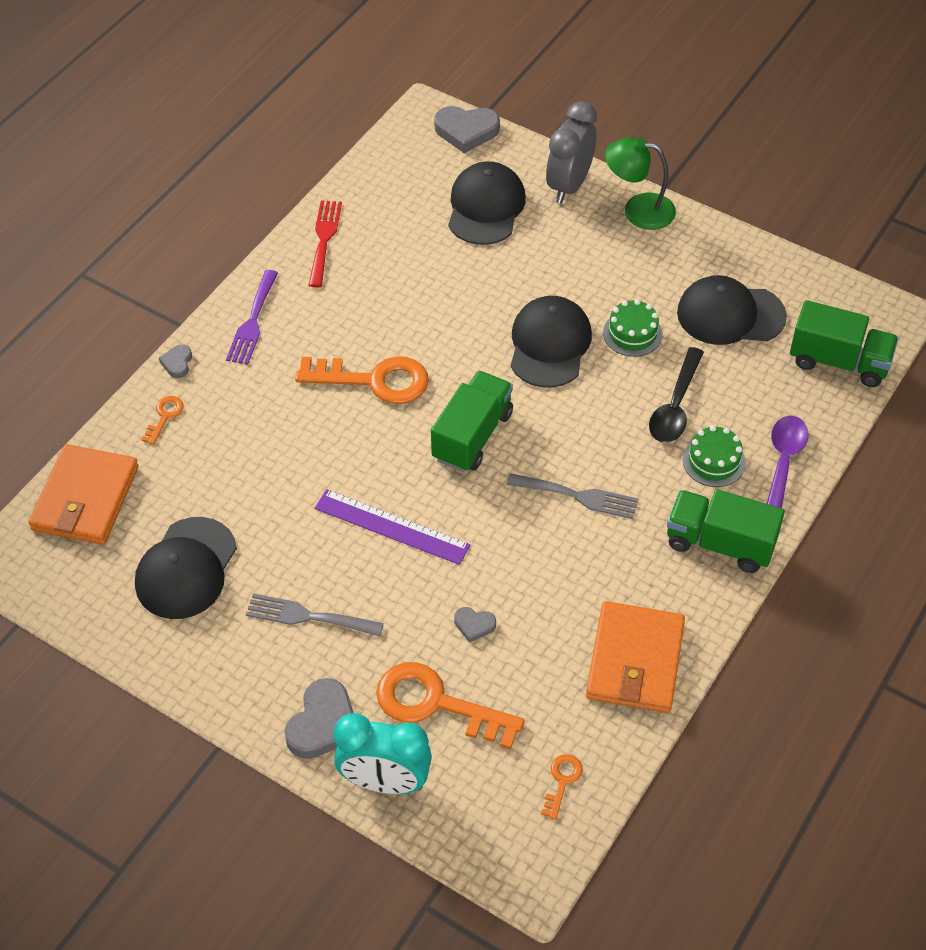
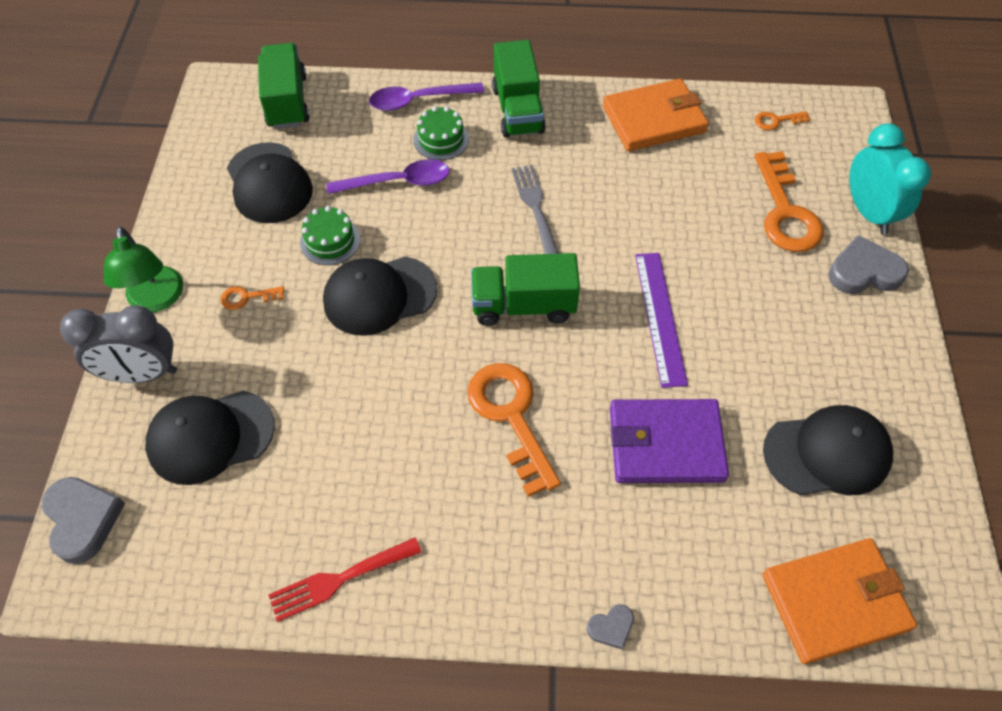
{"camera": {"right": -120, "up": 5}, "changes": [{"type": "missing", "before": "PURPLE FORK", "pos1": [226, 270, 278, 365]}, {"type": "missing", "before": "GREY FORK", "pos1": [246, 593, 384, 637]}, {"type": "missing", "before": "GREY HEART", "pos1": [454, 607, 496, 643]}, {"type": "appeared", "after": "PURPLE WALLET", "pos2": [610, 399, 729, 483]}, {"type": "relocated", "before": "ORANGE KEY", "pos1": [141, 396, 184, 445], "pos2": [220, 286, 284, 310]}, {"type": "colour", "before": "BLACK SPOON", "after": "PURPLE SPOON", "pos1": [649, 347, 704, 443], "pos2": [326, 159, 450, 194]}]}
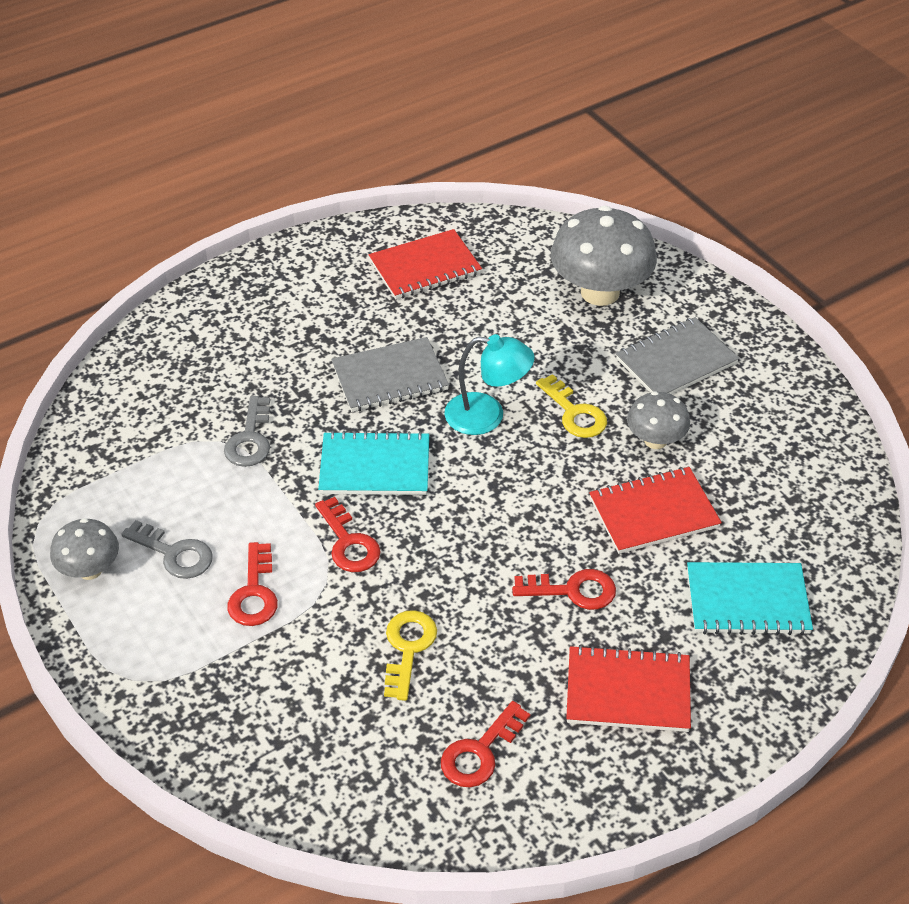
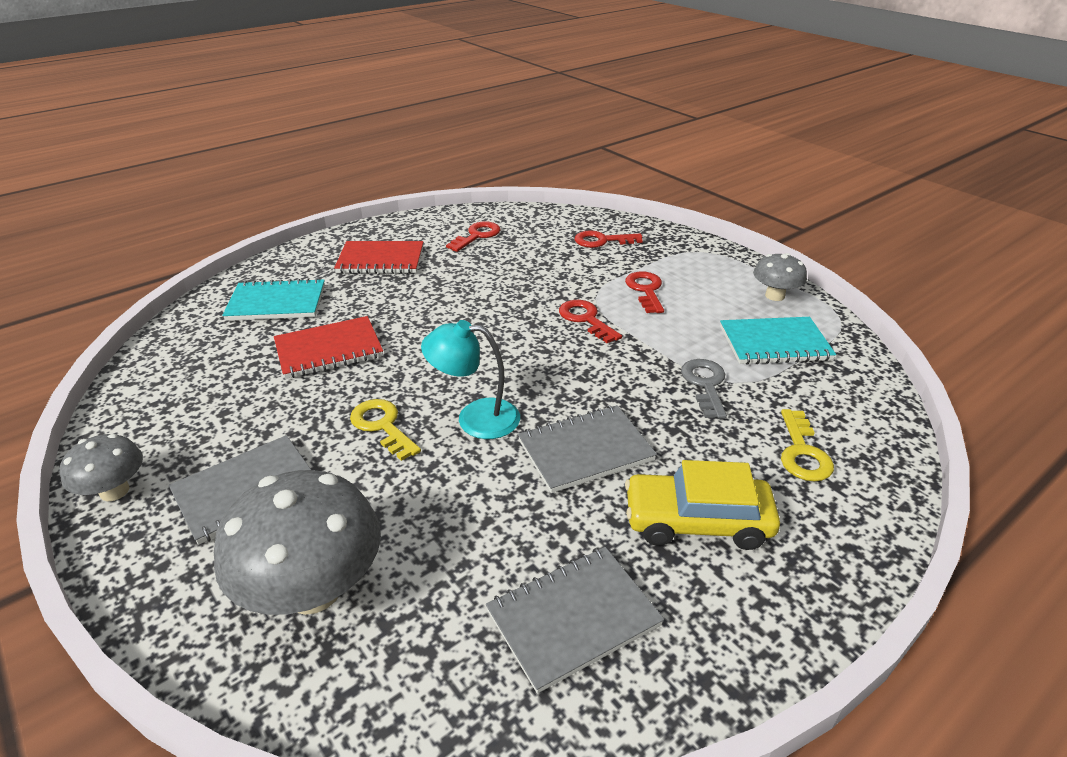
{"camera": {"right": 175, "up": -10}, "changes": [{"type": "missing", "before": "GREY KEY", "pos1": [121, 520, 213, 579]}, {"type": "appeared", "after": "YELLOW CAR", "pos2": [625, 460, 780, 550]}, {"type": "relocated", "before": "TURQUOISE NOTEBOOK", "pos1": [318, 431, 429, 495], "pos2": [720, 317, 836, 365]}, {"type": "relocated", "before": "YELLOW KEY", "pos1": [384, 610, 437, 701], "pos2": [781, 409, 834, 482]}, {"type": "relocated", "before": "RED KEY", "pos1": [512, 569, 616, 610], "pos2": [575, 230, 643, 248]}, {"type": "relocated", "before": "GREY MUSHROOM", "pos1": [627, 391, 690, 449], "pos2": [60, 434, 143, 501]}, {"type": "colour", "before": "RED NOTEBOOK", "after": "GREY NOTEBOOK", "pos1": [369, 229, 482, 299], "pos2": [486, 547, 664, 693]}]}
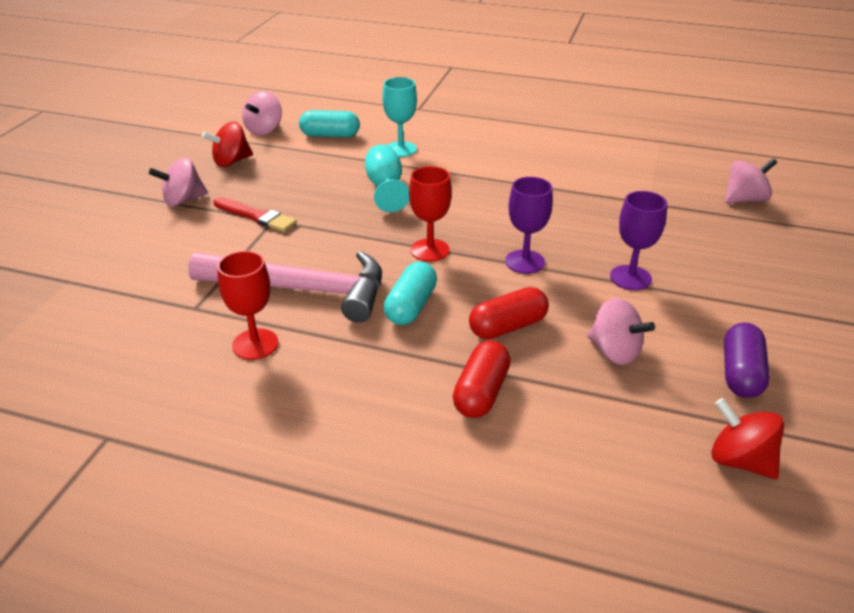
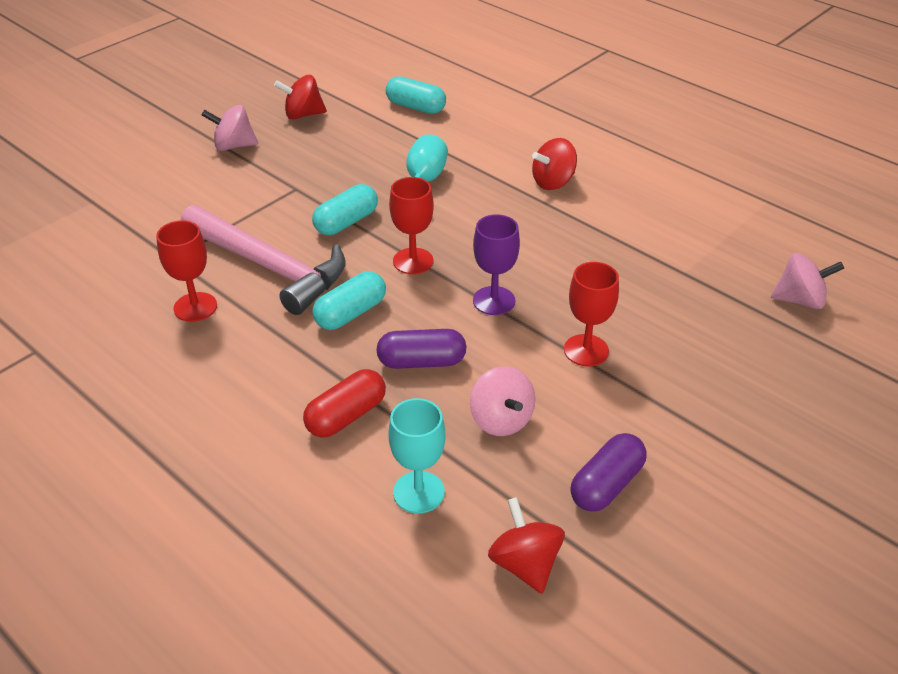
{"camera": {"right": 25, "up": 5}, "changes": [{"type": "missing", "before": "RED BRUSH", "pos1": [214, 197, 297, 232]}, {"type": "missing", "before": "PINK SPINNING TOP", "pos1": [242, 91, 282, 135]}, {"type": "appeared", "after": "TURQUOISE CAPSULE", "pos2": [312, 184, 378, 235]}, {"type": "appeared", "after": "RED SPINNING TOP", "pos2": [532, 138, 577, 190]}, {"type": "relocated", "before": "TURQUOISE GOBLET", "pos1": [383, 77, 417, 157], "pos2": [389, 398, 445, 513]}, {"type": "colour", "before": "RED CAPSULE", "after": "PURPLE CAPSULE", "pos1": [469, 287, 549, 339], "pos2": [376, 329, 466, 369]}, {"type": "colour", "before": "PURPLE GOBLET", "after": "RED GOBLET", "pos1": [610, 191, 667, 290], "pos2": [564, 262, 619, 367]}]}
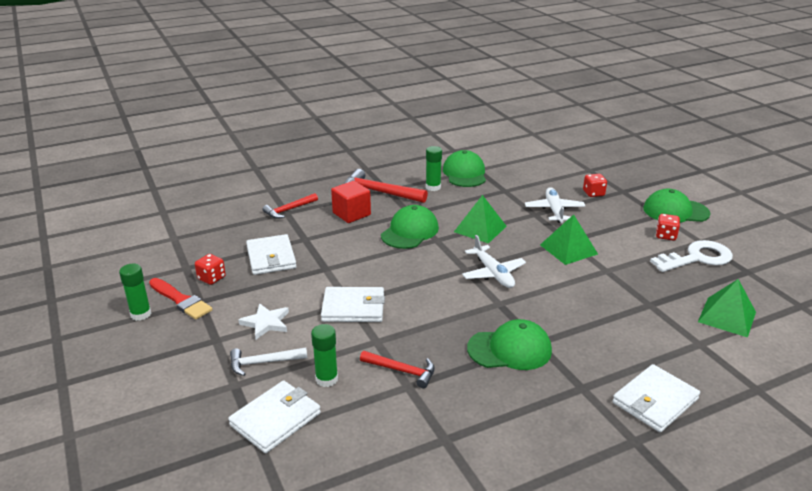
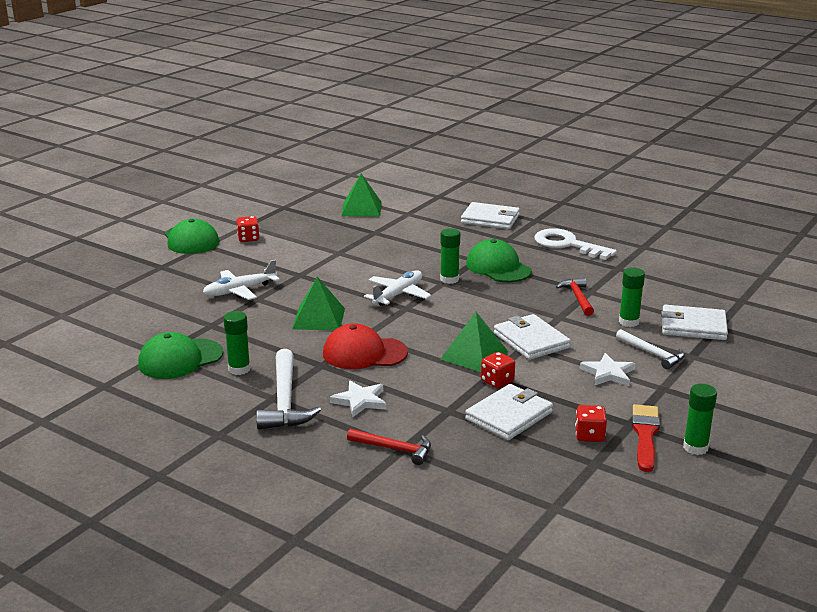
{"camera": {"right": -120, "up": -5}, "changes": [{"type": "appeared", "after": "GREEN GLUE STICK", "pos2": [440, 228, 460, 284]}, {"type": "relocated", "before": "GREEN PYRAMID", "pos1": [540, 214, 598, 265], "pos2": [440, 312, 508, 372]}, {"type": "relocated", "before": "RED DICE", "pos1": [583, 174, 607, 197], "pos2": [481, 352, 515, 389]}, {"type": "relocated", "before": "WHITE KEY", "pos1": [650, 240, 733, 272], "pos2": [534, 228, 617, 260]}, {"type": "exchanged", "before": "RED CUBE", "after": "WHITE STAR", "pos1": [331, 181, 371, 223], "pos2": [330, 381, 386, 417]}, {"type": "colour", "before": "RED HAMMER", "after": "WHITE HAMMER", "pos1": [344, 169, 428, 203], "pos2": [256, 349, 321, 430]}, {"type": "colour", "before": "GREEN CAP", "after": "RED CAP", "pos1": [381, 205, 439, 249], "pos2": [323, 323, 408, 369]}]}
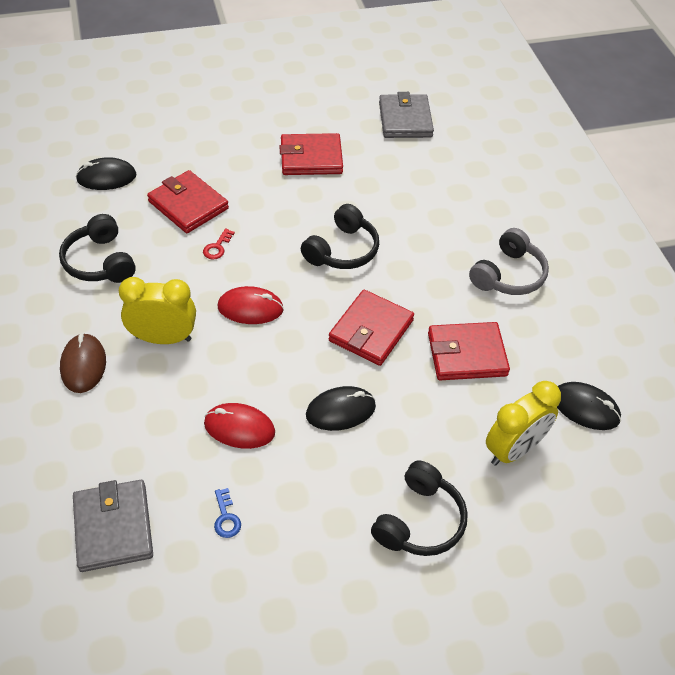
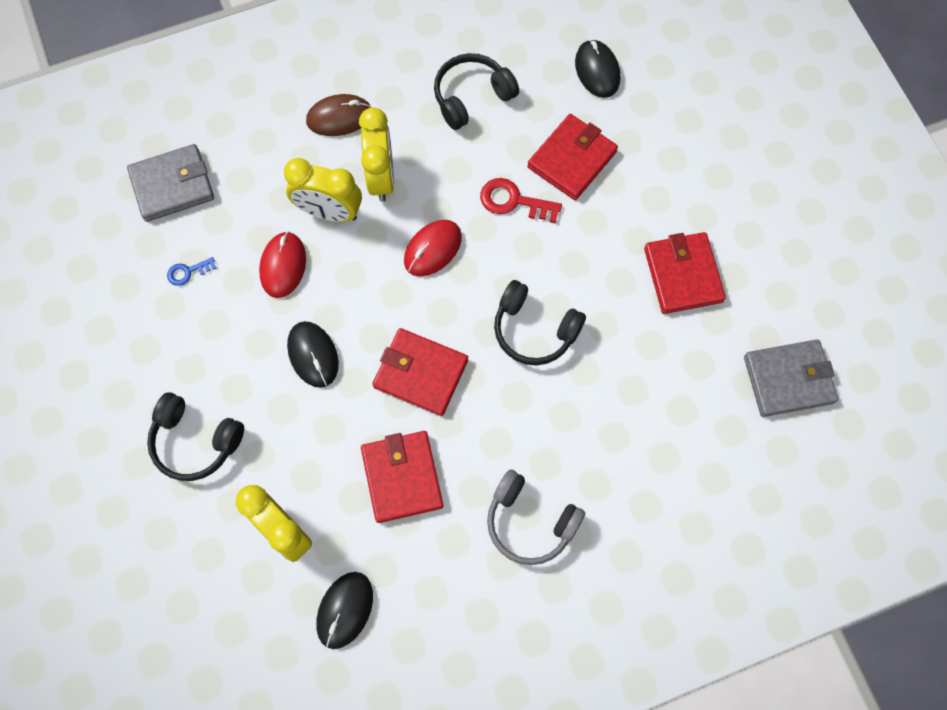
{"camera": {"right": 85, "up": 20}, "changes": [{"type": "appeared", "after": "YELLOW CLOCK", "pos2": [284, 158, 362, 222]}, {"type": "spun", "before": "RED MOUSE", "pos1": [218, 286, 284, 324], "pos2": [404, 220, 462, 277], "turn": 45}, {"type": "size", "before": "RED KEY", "pos1": [203, 228, 235, 259], "pos2": [480, 178, 562, 223], "scale": 1.71}]}
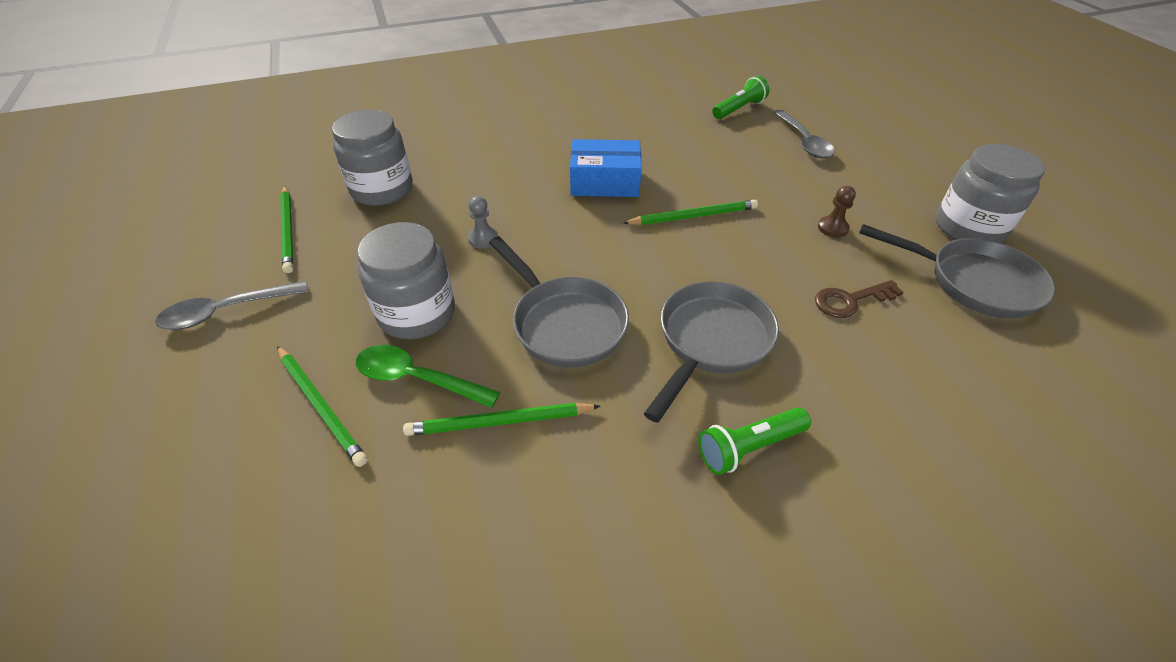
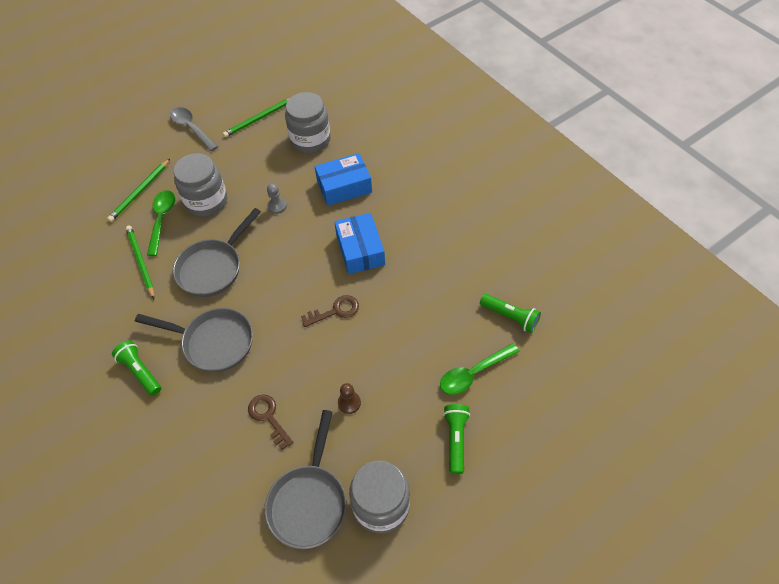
{"camera": {"right": 75, "up": 10}, "changes": [{"type": "appeared", "after": "BLUE BOX", "pos2": [315, 153, 372, 206]}, {"type": "appeared", "after": "GREEN FLASHLIGHT", "pos2": [443, 404, 470, 474]}, {"type": "exchanged", "before": "GREEN PENCIL", "after": "BROWN KEY", "pos1": [623, 200, 758, 225], "pos2": [301, 295, 359, 327]}, {"type": "colour", "before": "GREY SPOON", "after": "GREEN SPOON", "pos1": [773, 109, 835, 158], "pos2": [440, 343, 519, 395]}]}
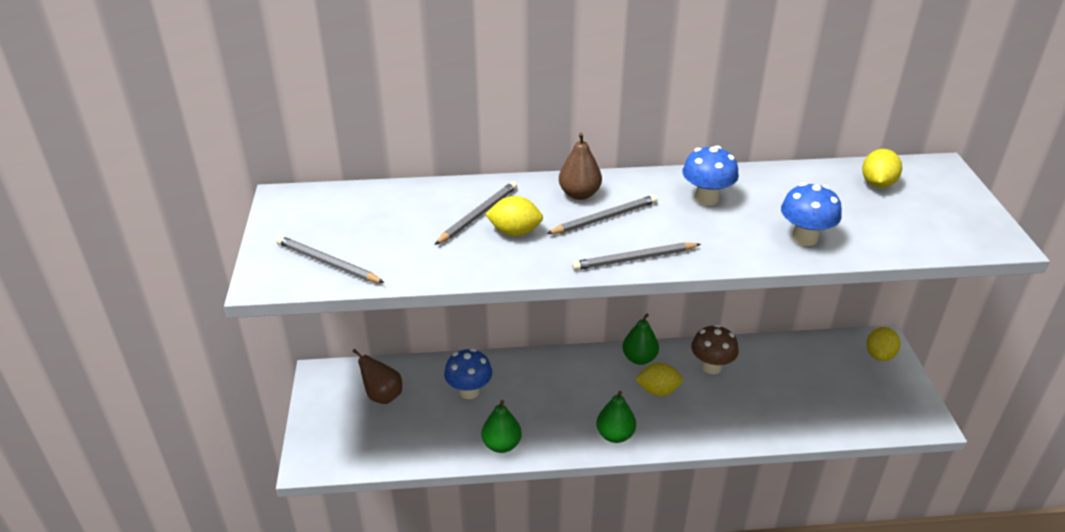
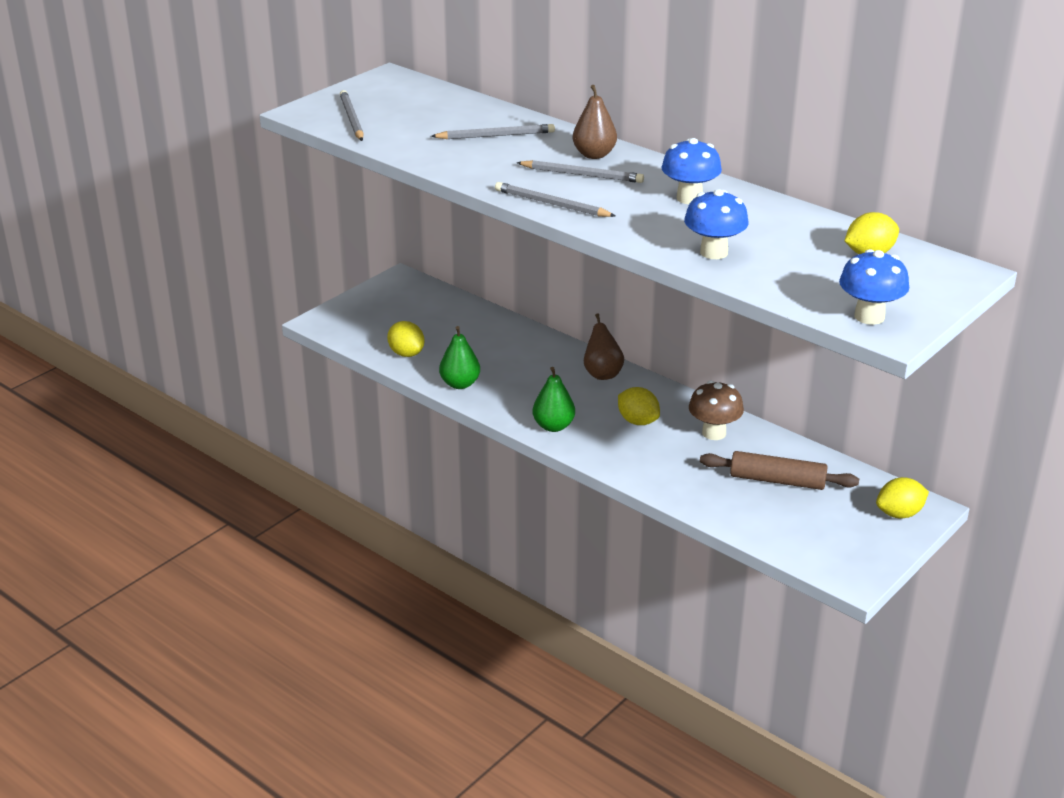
{"camera": {"right": 45, "up": -5}, "changes": [{"type": "missing", "before": "GREEN PEAR", "pos1": [623, 313, 659, 365]}, {"type": "appeared", "after": "BROWN ROLLING PIN", "pos2": [700, 451, 859, 490]}, {"type": "relocated", "before": "BROWN PEAR", "pos1": [352, 349, 402, 404], "pos2": [584, 313, 624, 380]}, {"type": "relocated", "before": "BLUE MUSHROOM", "pos1": [444, 348, 492, 399], "pos2": [839, 249, 909, 325]}, {"type": "relocated", "before": "YELLOW LEMON", "pos1": [485, 196, 543, 236], "pos2": [387, 321, 424, 357]}]}
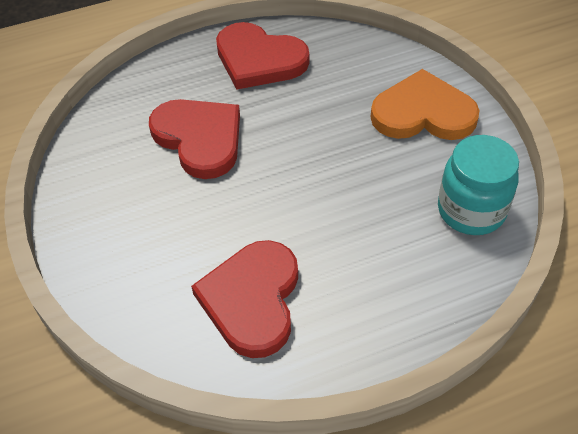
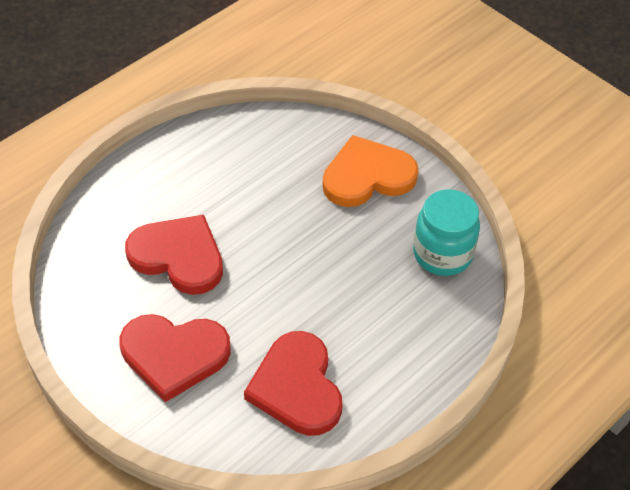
{"camera": {"right": -25, "up": 0}, "changes": [{"type": "relocated", "before": "RED HEART", "pos1": [216, 22, 309, 90], "pos2": [119, 314, 231, 402]}]}
